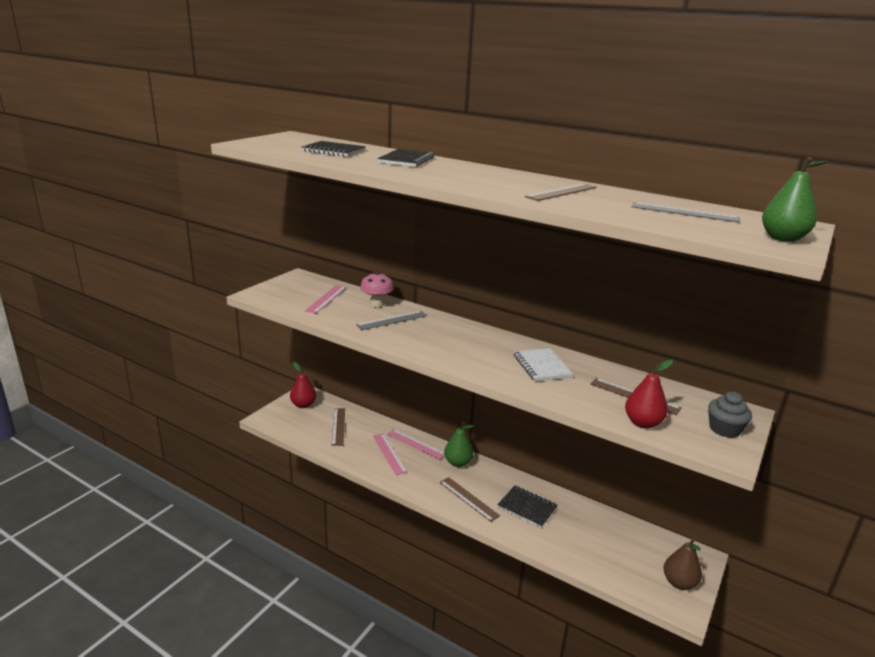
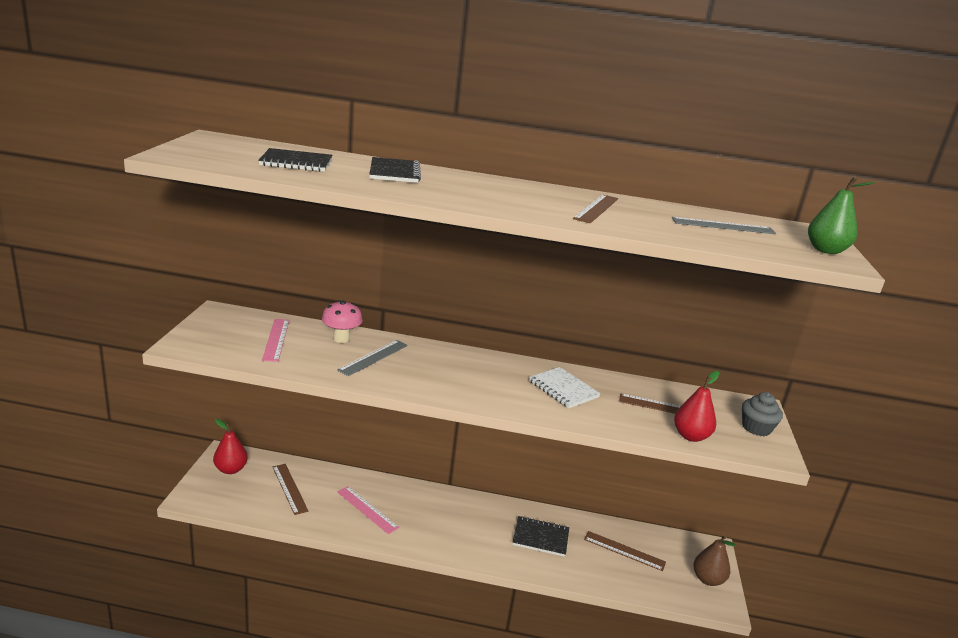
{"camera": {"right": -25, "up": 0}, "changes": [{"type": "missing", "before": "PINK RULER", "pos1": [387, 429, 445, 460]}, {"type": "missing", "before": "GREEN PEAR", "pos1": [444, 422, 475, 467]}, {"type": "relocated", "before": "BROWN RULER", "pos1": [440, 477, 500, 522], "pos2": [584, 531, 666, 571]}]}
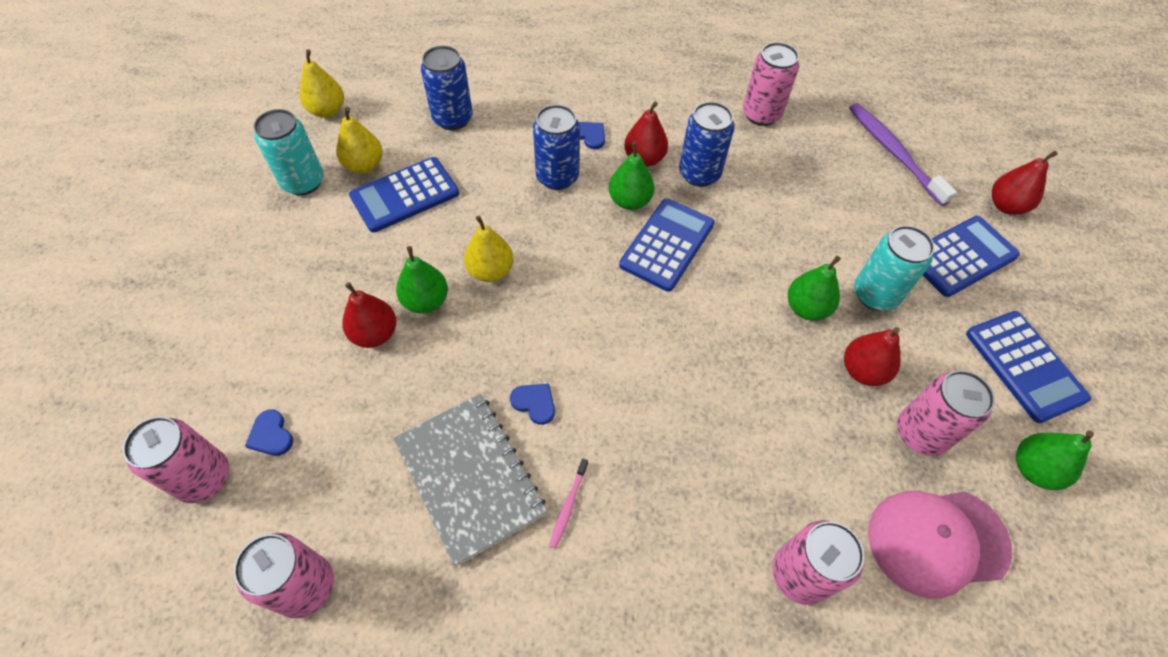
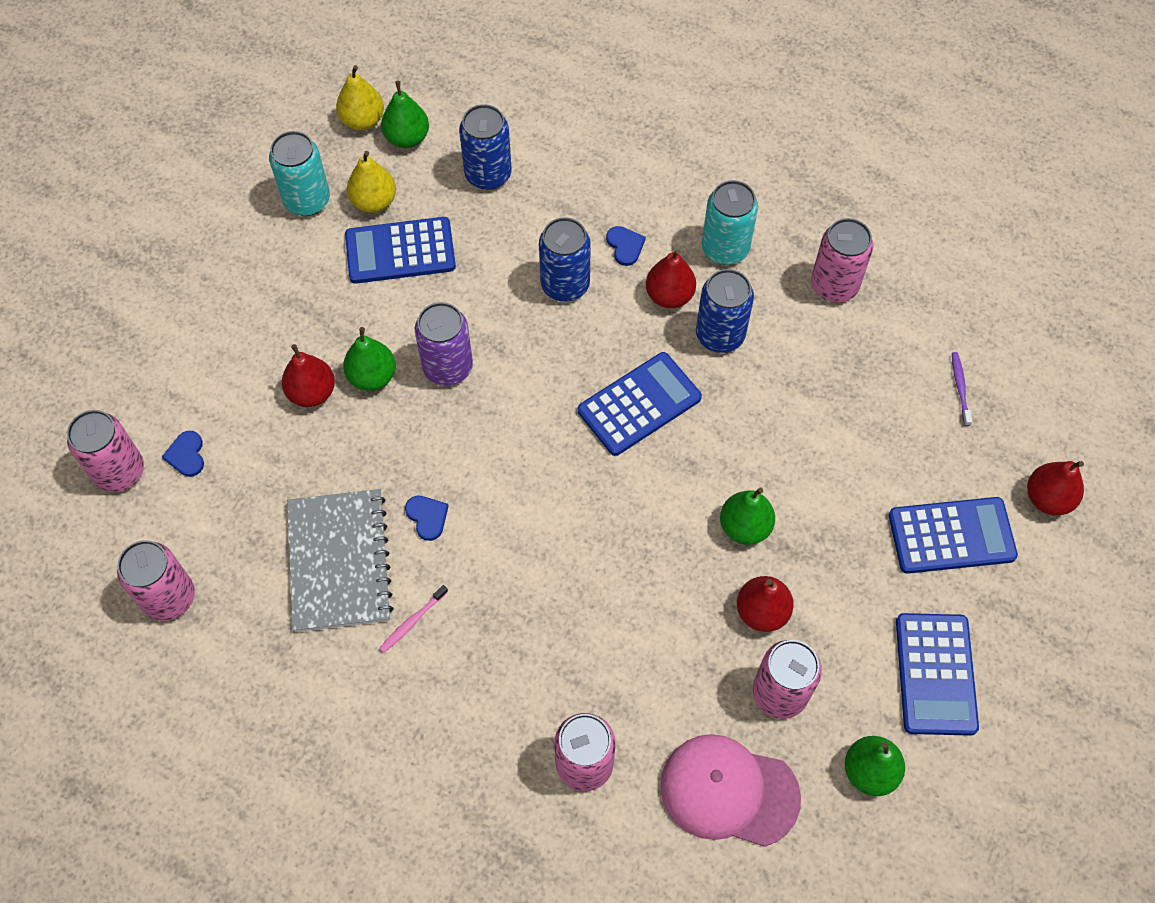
{"camera": {"right": 25, "up": 5}, "changes": [{"type": "relocated", "before": "GREEN PEAR", "pos1": [609, 142, 654, 210], "pos2": [381, 81, 429, 148]}, {"type": "relocated", "before": "TURQUOISE CAN", "pos1": [854, 225, 935, 311], "pos2": [702, 180, 758, 265]}, {"type": "exchanged", "before": "YELLOW PEAR", "after": "PURPLE CAN", "pos1": [464, 215, 513, 282], "pos2": [415, 302, 473, 386]}, {"type": "size", "before": "PURPLE TOOTHBRUSH", "pos1": [849, 103, 957, 206], "pos2": [952, 352, 972, 426], "scale": 0.46}]}
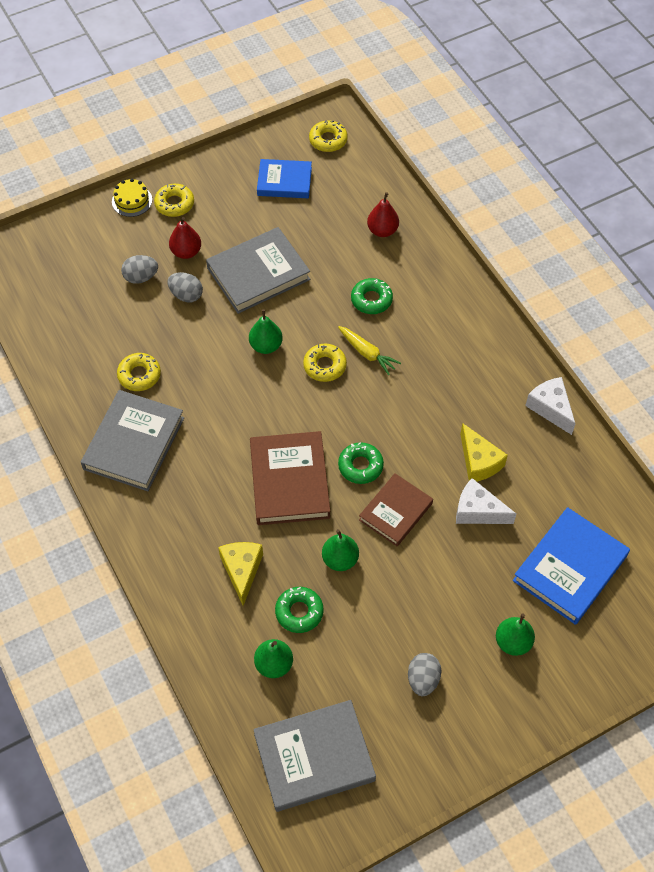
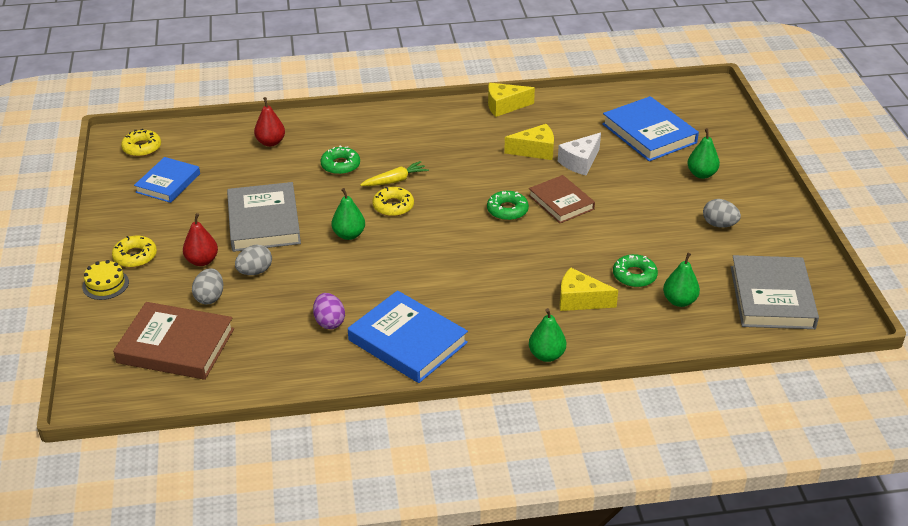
{"camera": {"right": -70, "up": -20}, "changes": [{"type": "relocated", "before": "BROWN BOOK", "pos1": [250, 431, 330, 525], "pos2": [113, 302, 234, 380]}, {"type": "relocated", "before": "GREEN PEAR", "pos1": [322, 529, 359, 571], "pos2": [529, 308, 566, 362]}, {"type": "exchanged", "before": "YELLOW DONUT", "after": "PURPLE EGG", "pos1": [117, 353, 161, 391], "pos2": [313, 293, 345, 329]}, {"type": "colour", "before": "GREY BOOK", "after": "BLUE BOOK", "pos1": [81, 390, 184, 491], "pos2": [348, 290, 468, 383]}, {"type": "colour", "before": "WHITE CHEESE", "after": "YELLOW CHEESE", "pos1": [525, 377, 575, 435], "pos2": [488, 83, 535, 117]}]}
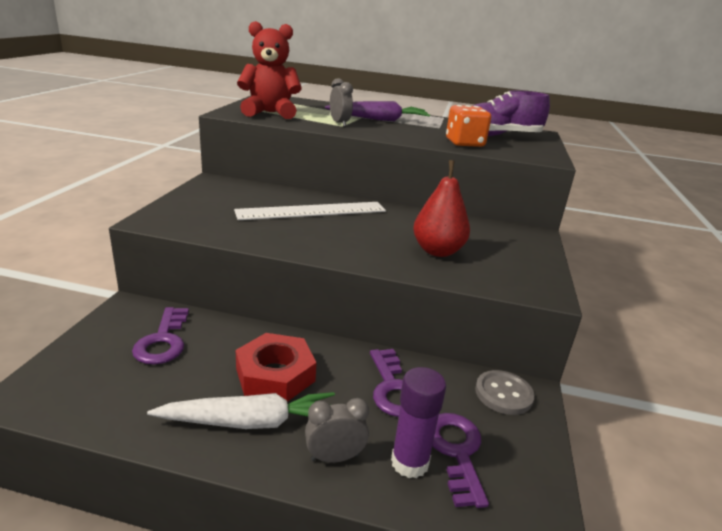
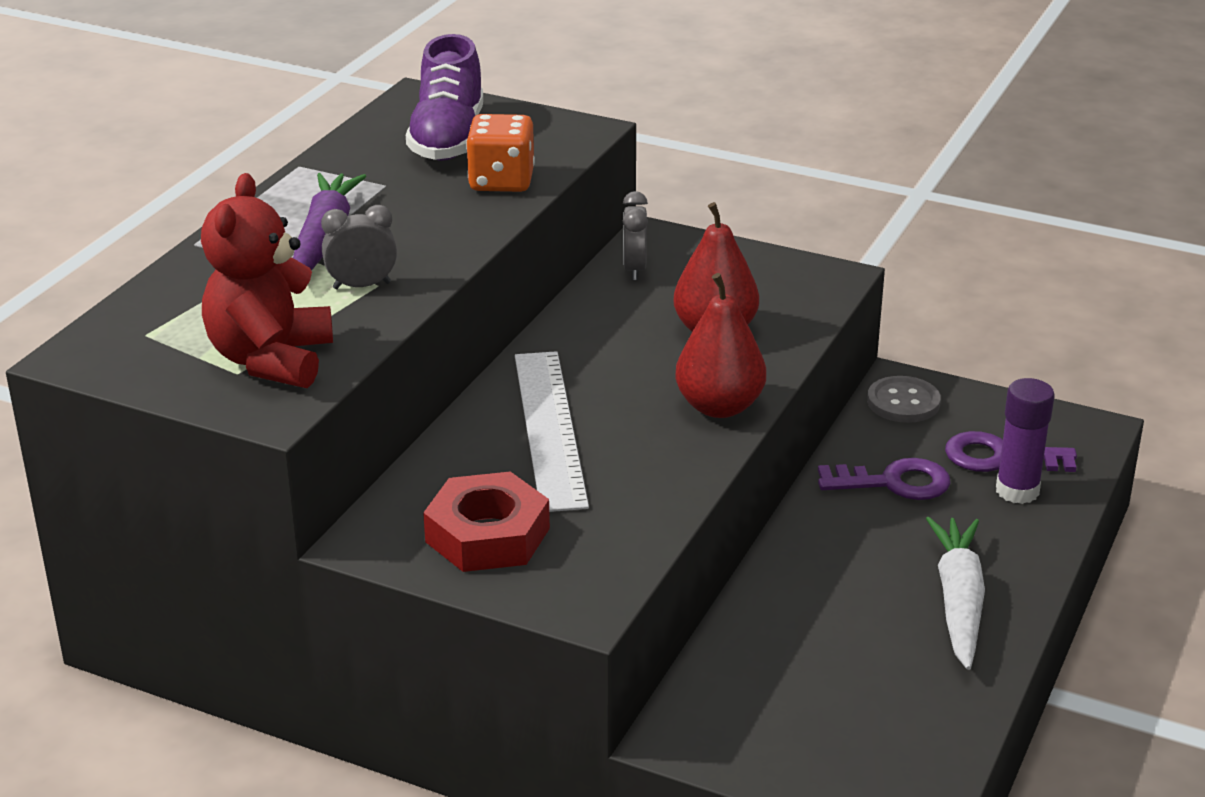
{"camera": {"right": -75, "up": 5}, "changes": [{"type": "missing", "before": "PURPLE KEY", "pos1": [132, 307, 189, 365]}, {"type": "appeared", "after": "RED PEAR", "pos2": [675, 273, 766, 418]}, {"type": "relocated", "before": "RED NUT", "pos1": [236, 333, 316, 402], "pos2": [423, 471, 550, 572]}, {"type": "relocated", "before": "GREY CLOCK", "pos1": [305, 398, 369, 463], "pos2": [623, 191, 648, 280]}]}
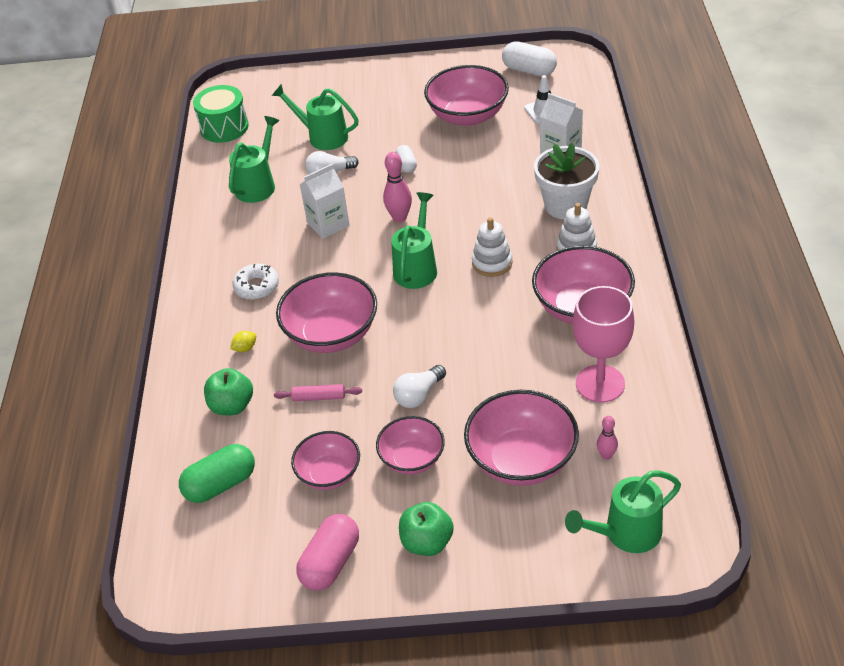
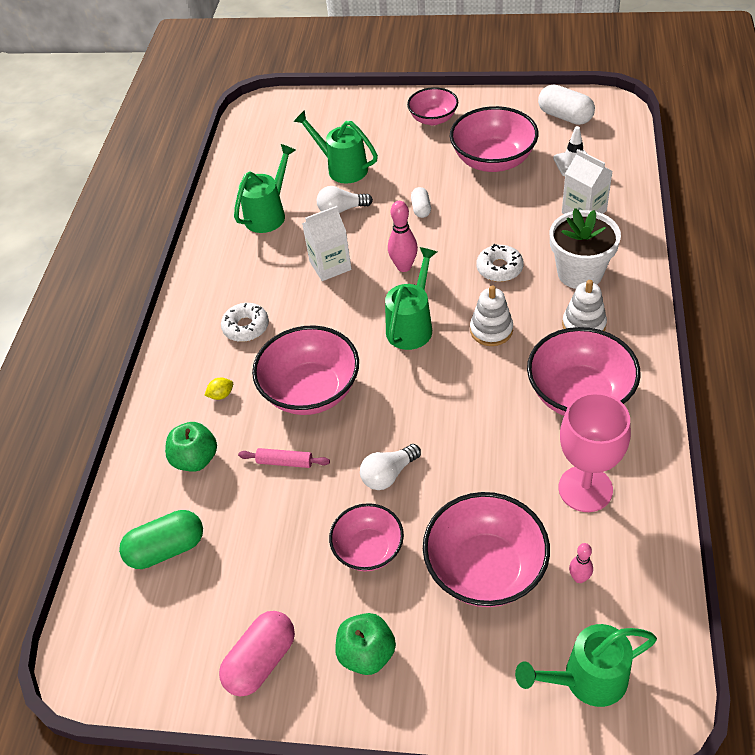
{"camera": {"right": 10, "up": 5}, "changes": [{"type": "missing", "before": "GREEN DRUM", "pos1": [193, 85, 249, 143]}, {"type": "appeared", "after": "WHITE DONUT", "pos2": [477, 244, 524, 282]}, {"type": "relocated", "before": "PINK BOWL", "pos1": [291, 431, 360, 490], "pos2": [407, 87, 458, 125]}]}
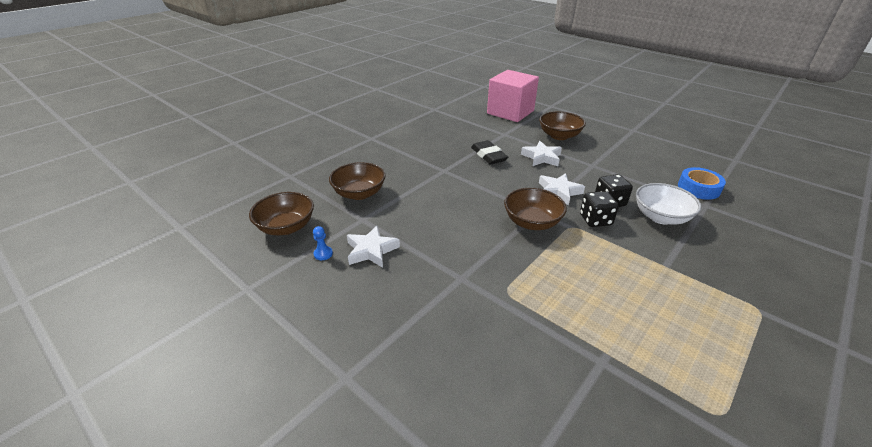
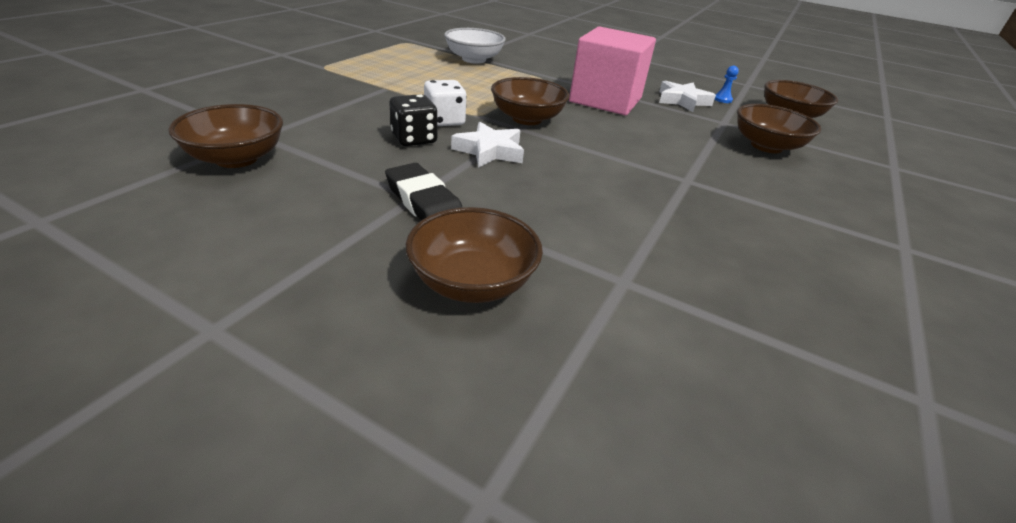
{"camera": {"right": 165, "up": 0}, "changes": [{"type": "missing", "before": "WHITE STAR", "pos1": [521, 141, 562, 166]}, {"type": "relocated", "before": "BLACK ERASER", "pos1": [471, 140, 508, 164], "pos2": [385, 163, 463, 221]}, {"type": "relocated", "before": "PINK CUBE", "pos1": [487, 70, 539, 122], "pos2": [569, 26, 656, 115]}, {"type": "relocated", "before": "WHITE BOWL", "pos1": [636, 183, 702, 225], "pos2": [444, 28, 506, 64]}, {"type": "exchanged", "before": "BLUE TAPE", "after": "BROWN BOWL", "pos1": [678, 167, 726, 200], "pos2": [168, 104, 283, 168]}, {"type": "colour", "before": "BLACK DICE", "after": "WHITE DICE", "pos1": [580, 191, 619, 227], "pos2": [424, 80, 467, 126]}]}
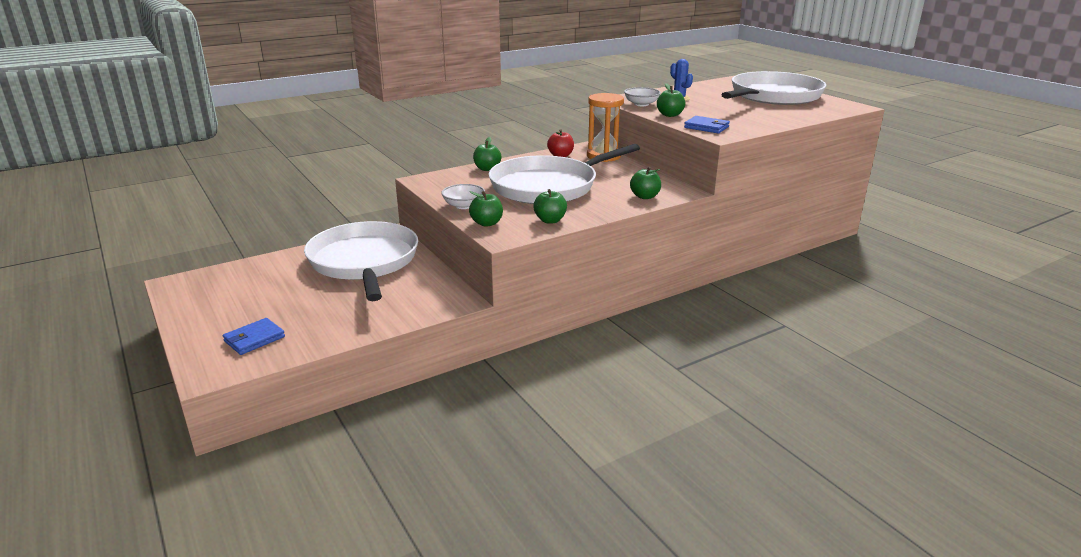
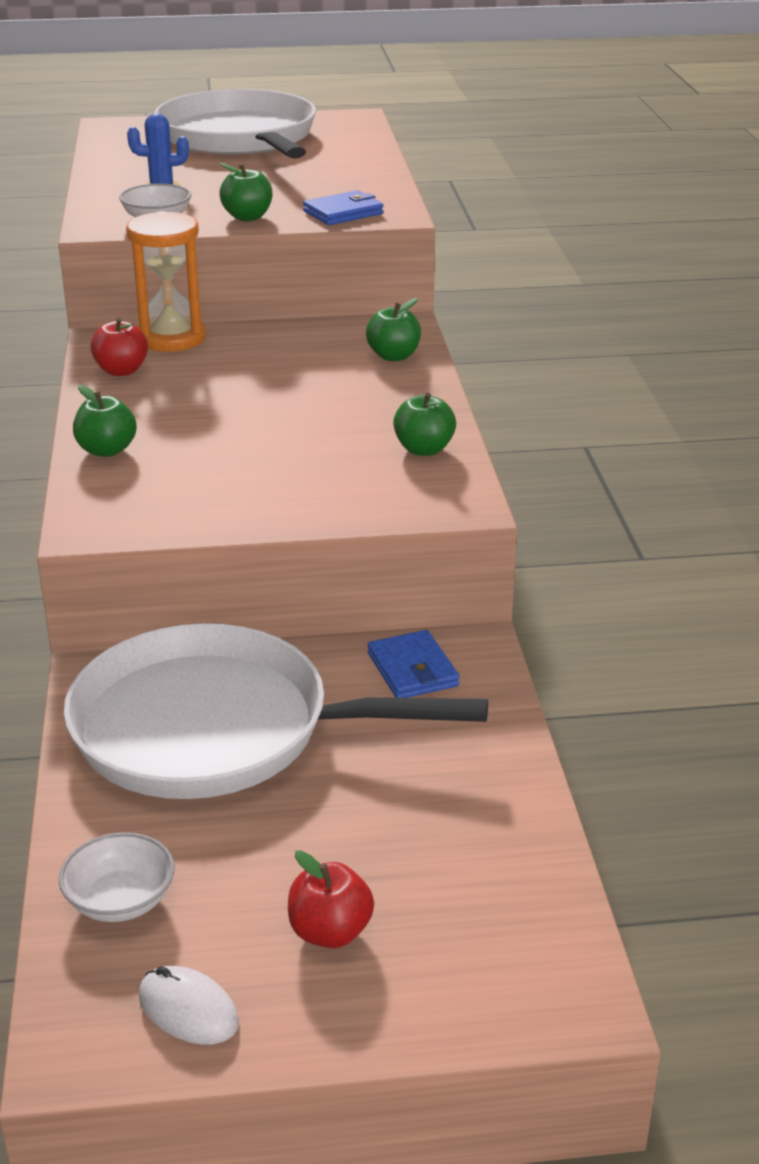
{"camera": {"right": -65, "up": 5}, "changes": [{"type": "missing", "before": "GREEN APPLE", "pos1": [469, 191, 503, 227]}, {"type": "missing", "before": "WHITE PAN", "pos1": [489, 144, 640, 204]}, {"type": "appeared", "after": "WHITE MOUSE", "pos2": [139, 966, 239, 1045]}, {"type": "appeared", "after": "RED APPLE", "pos2": [288, 850, 374, 948]}, {"type": "relocated", "before": "BLUE WALLET", "pos1": [223, 318, 285, 355], "pos2": [368, 630, 459, 698]}, {"type": "relocated", "before": "WHITE BOWL", "pos1": [441, 184, 485, 209], "pos2": [59, 832, 174, 922]}]}
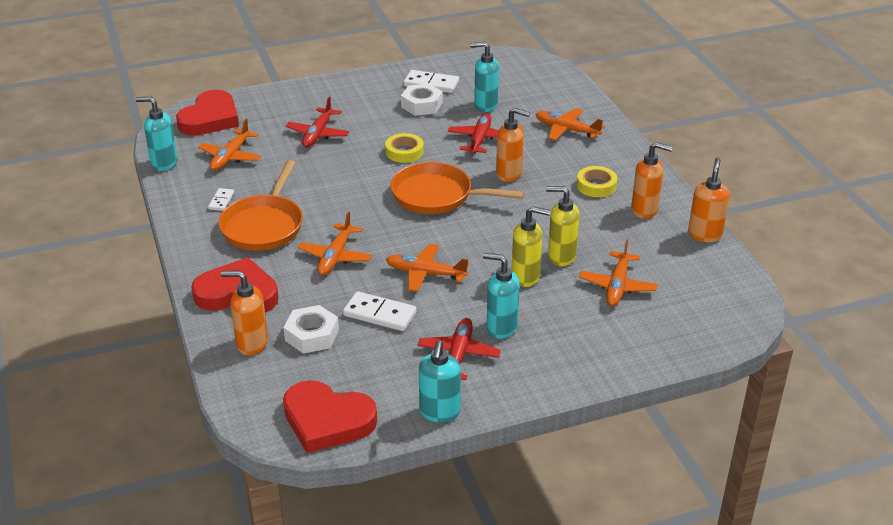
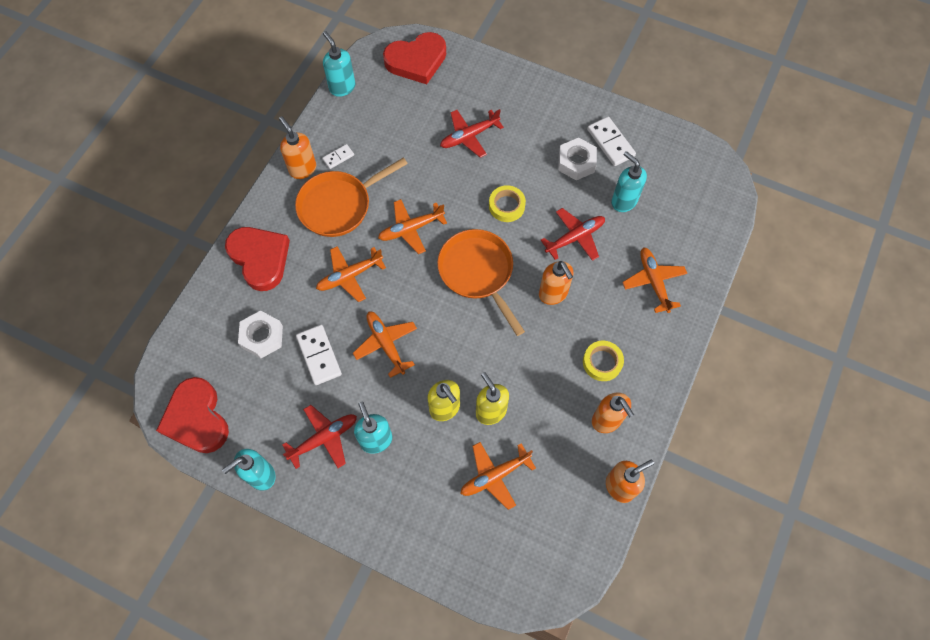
{"camera": {"right": 45, "up": 30}, "changes": [{"type": "relocated", "before": "ORANGE PLANE", "pos1": [198, 119, 261, 171], "pos2": [378, 199, 447, 254]}, {"type": "relocated", "before": "ORANGE SOAP DISPENSER", "pos1": [221, 271, 268, 355], "pos2": [279, 116, 316, 179]}]}
